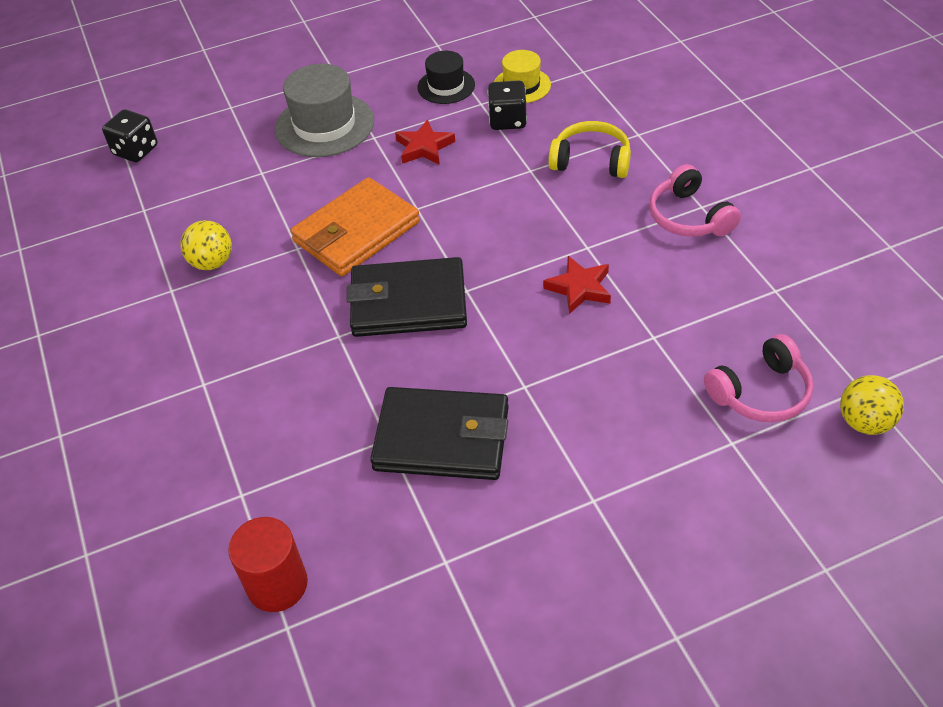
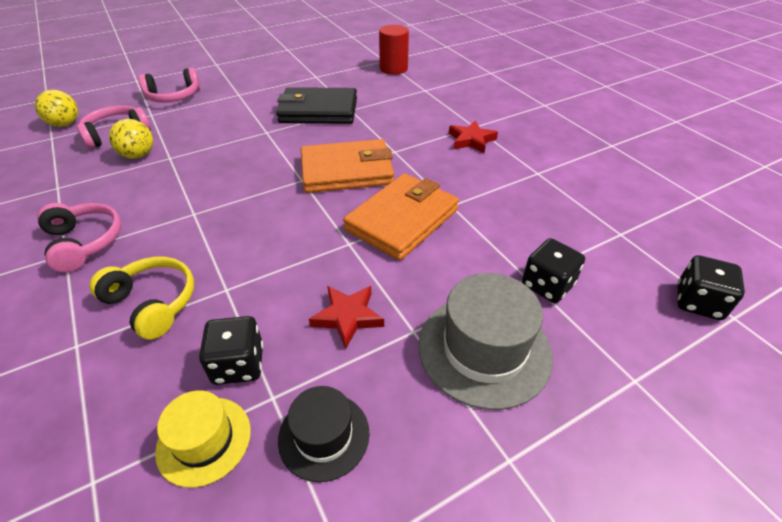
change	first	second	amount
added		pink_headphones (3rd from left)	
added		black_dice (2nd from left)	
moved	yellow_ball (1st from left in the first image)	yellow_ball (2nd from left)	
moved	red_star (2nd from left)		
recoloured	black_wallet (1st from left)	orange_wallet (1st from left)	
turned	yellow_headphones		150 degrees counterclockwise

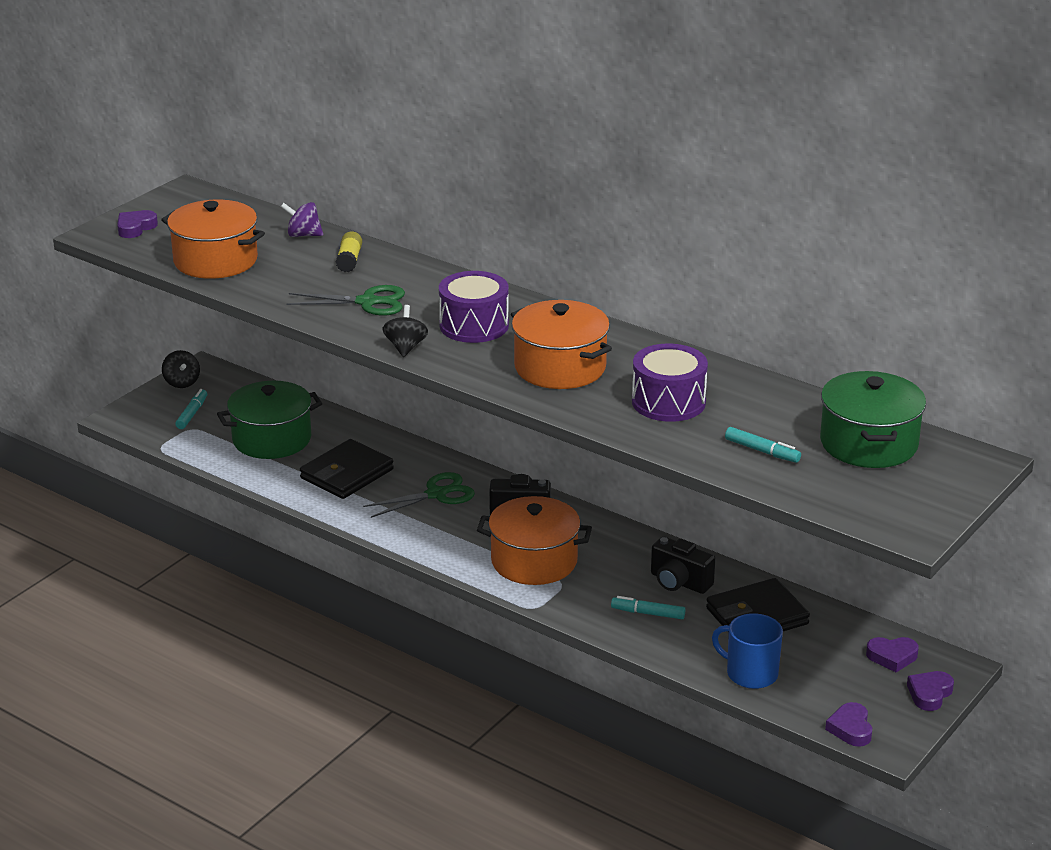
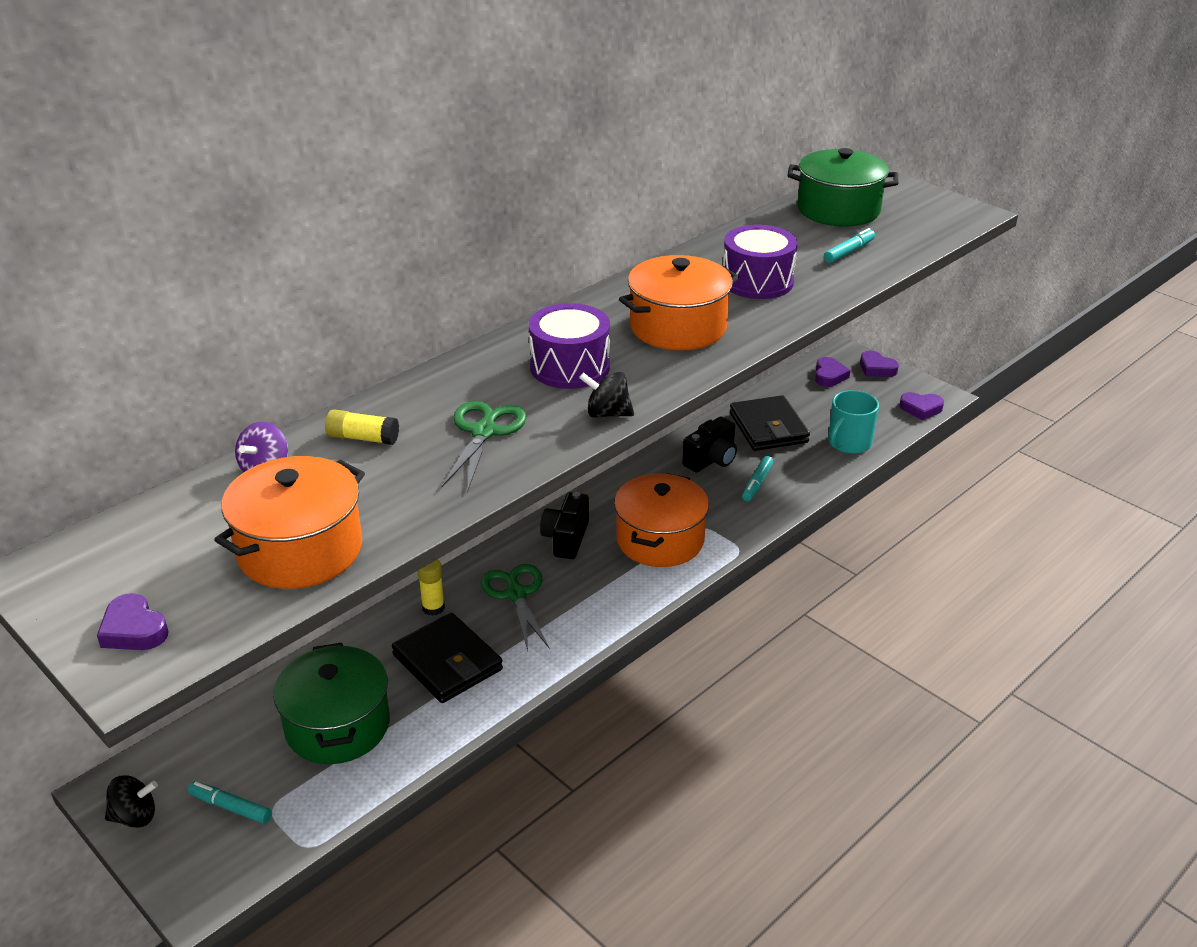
change	first	second	amount
added		yellow_glue_stick (2nd from left)	
recoloured	blue_mug	turquoise_mug	

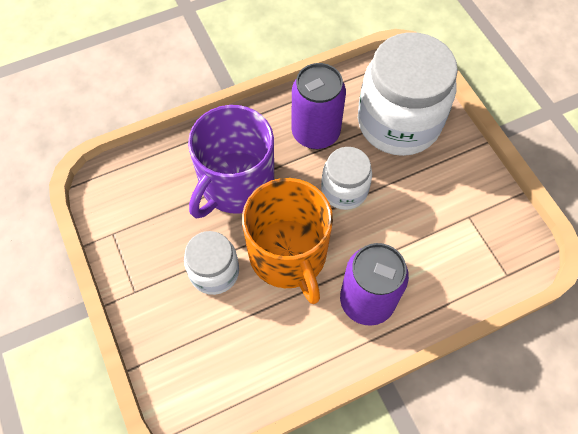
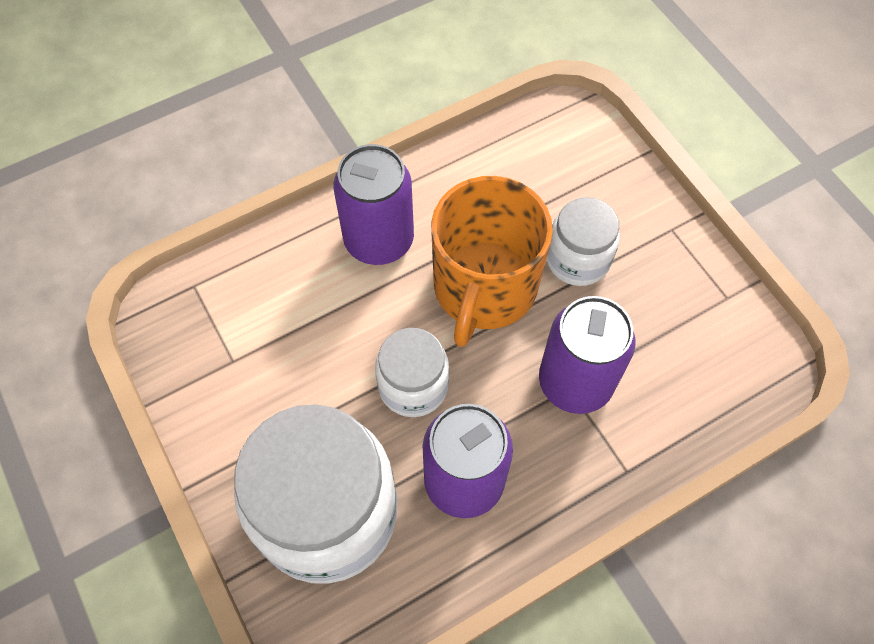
change	first	second	amount
replaced	purple_mug	purple_can (3rd from left)	
turned	orange_mug		135 degrees counterclockwise

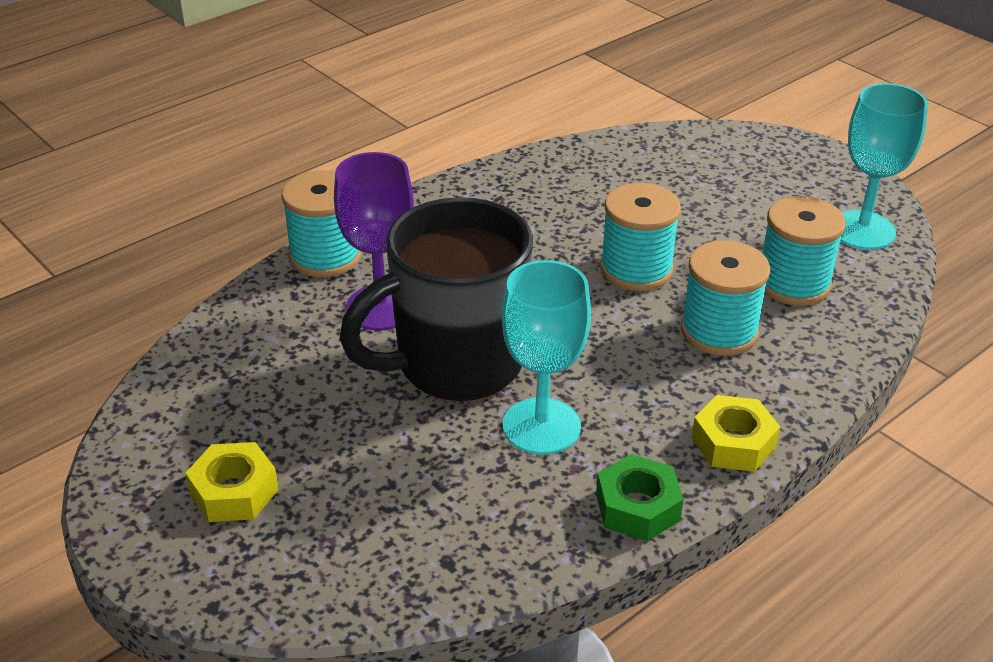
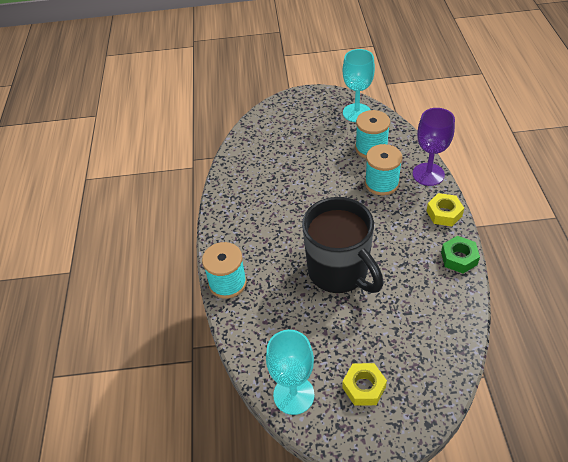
change	first	second	amount
removed	turquoise_spool (2nd from left)		
moved	purple_goblet		
moved	turquoise_goblet (1st from left)		
turned	black_mug		45 degrees counterclockwise

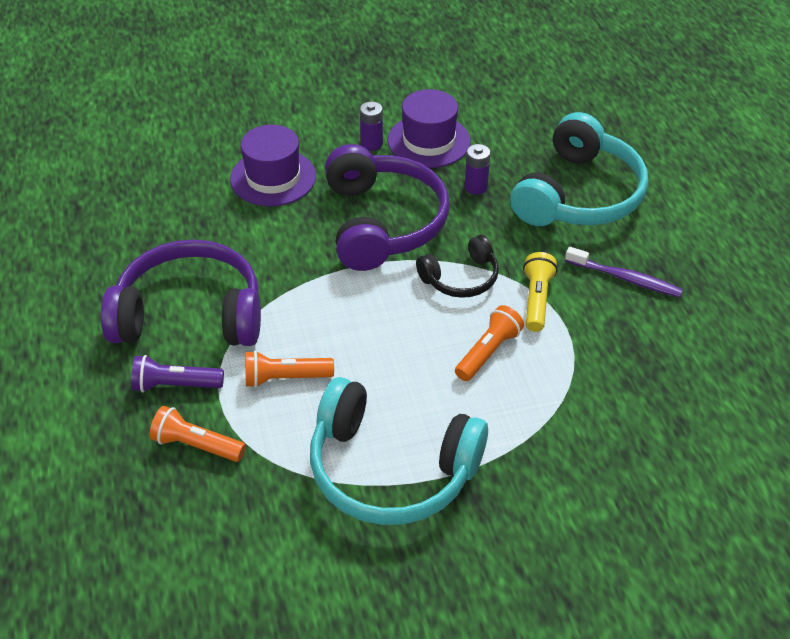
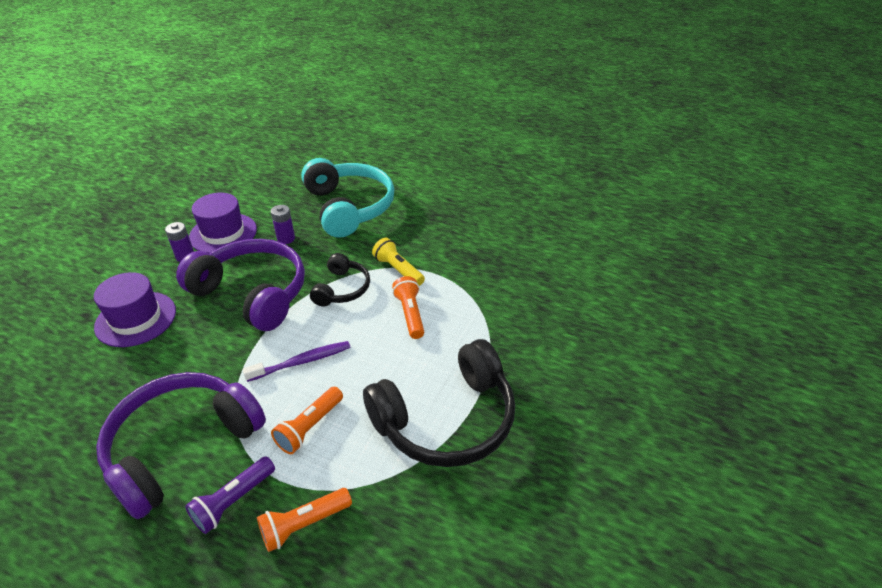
change	first	second	amount
moved	purple_toothbrush		
recoloured	turquoise_headphones (1st from left)	black_headphones (2nd from left)	

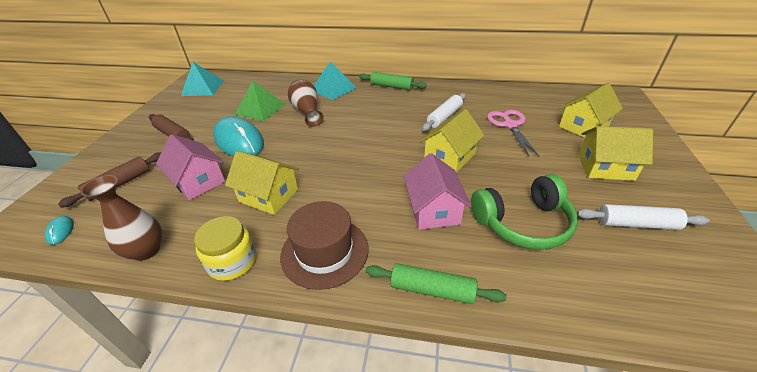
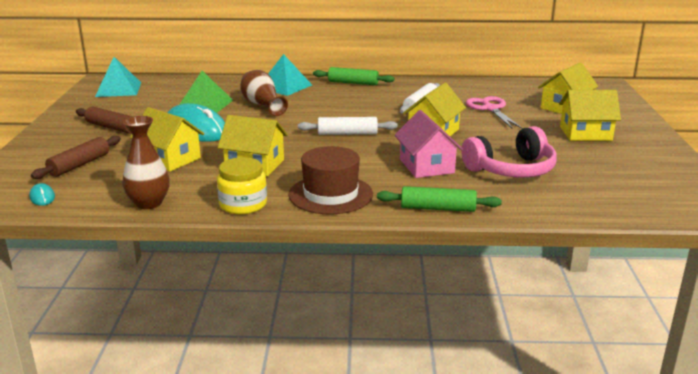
change	first	second	amount
moved	white_rolling_pin (2nd from left in the first image)	white_rolling_pin (1st from left)	
recoloured	pink_house (1st from left)	yellow_house (1st from left)	
recoloured	green_headphones	pink_headphones	

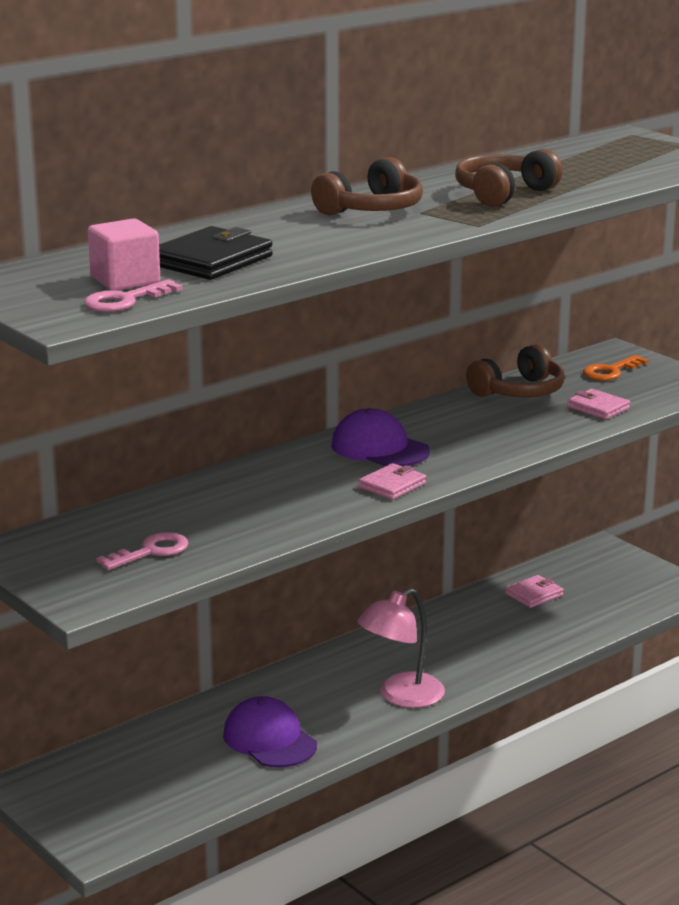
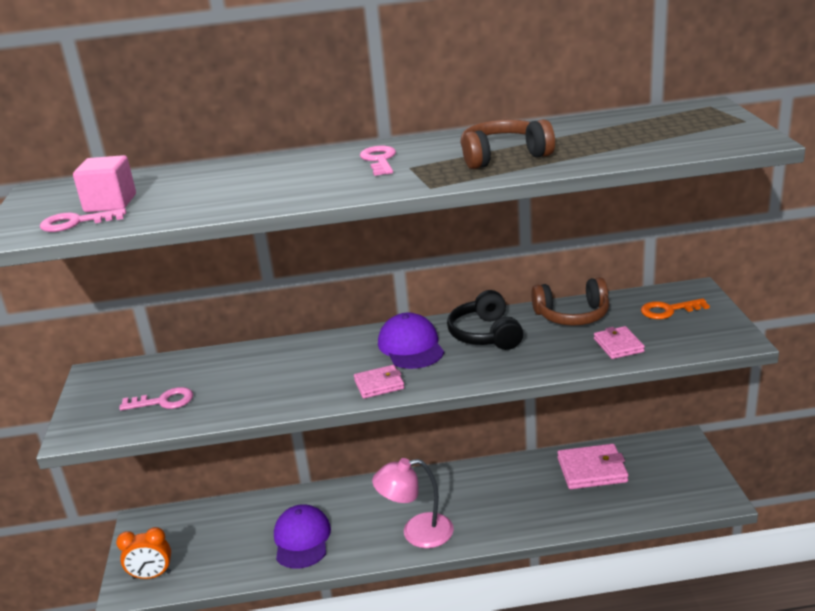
change	first	second	amount
removed	black_wallet		
added		orange_clock	
added		black_headphones	
replaced	brown_headphones (1st from left)	pink_key (3rd from left)	
resized	pink_wallet (2nd from left)		x1.64

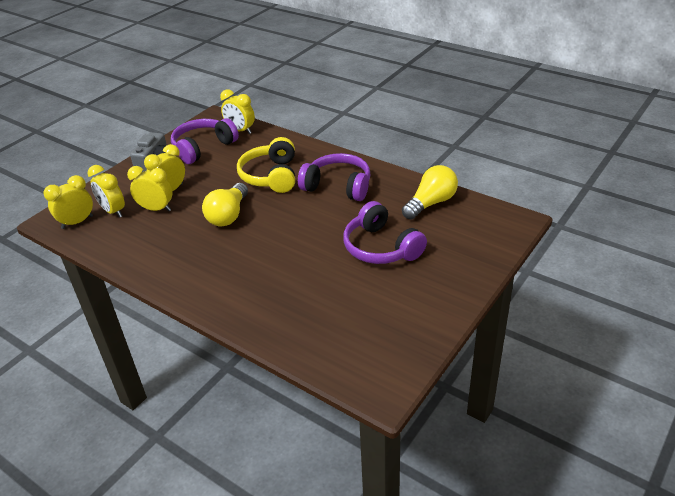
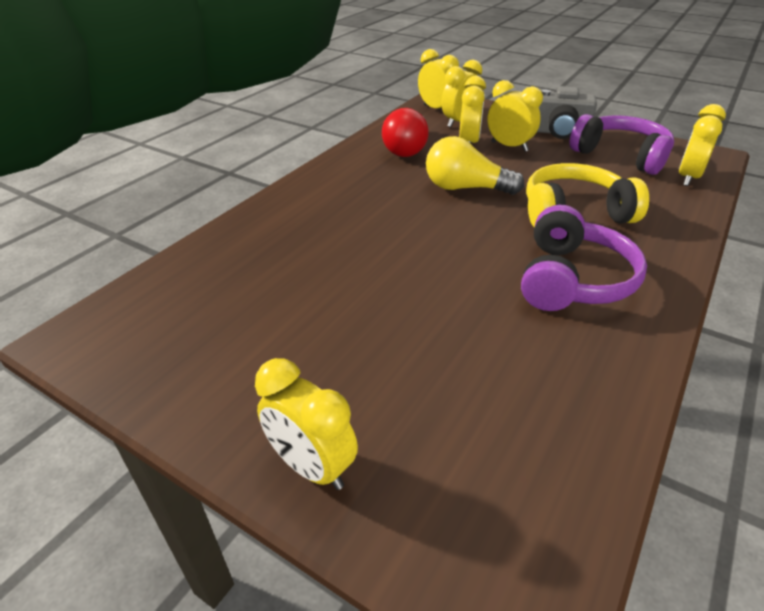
change	first	second	amount
removed	purple_headphones (3rd from left)		
removed	yellow_light_bulb (2nd from left)		
added		yellow_clock (1st from left)	
added		red_light_bulb	

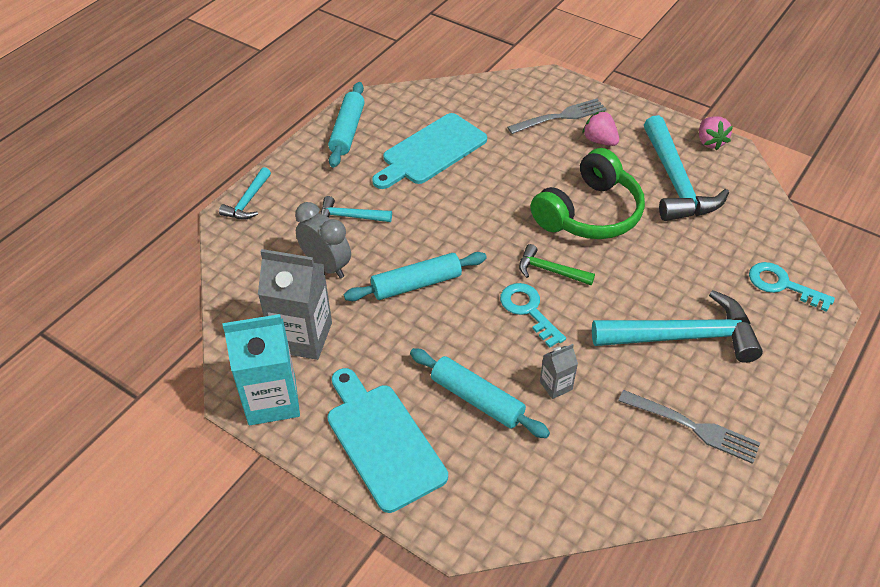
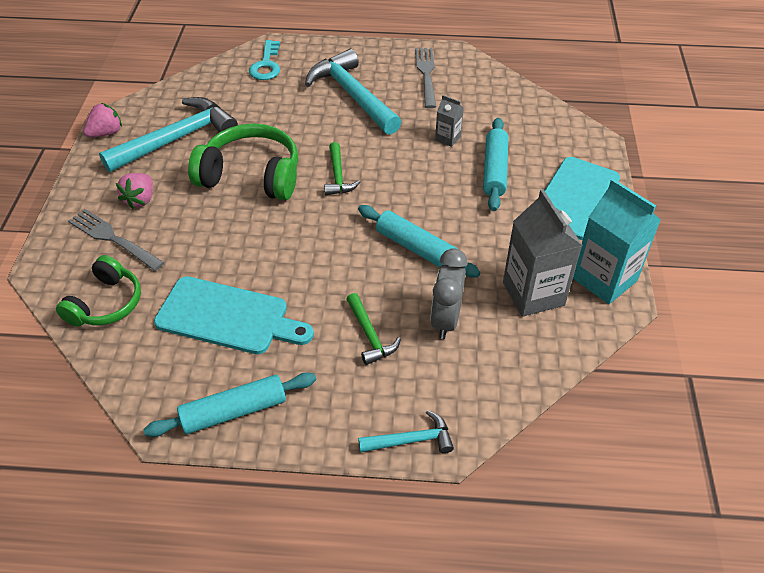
change	first	second	amount
removed	turquoise_key (1st from left)		
added		green_headphones (1st from left)	
recoloured	turquoise_hammer (2nd from left)	green_hammer (2nd from left)	

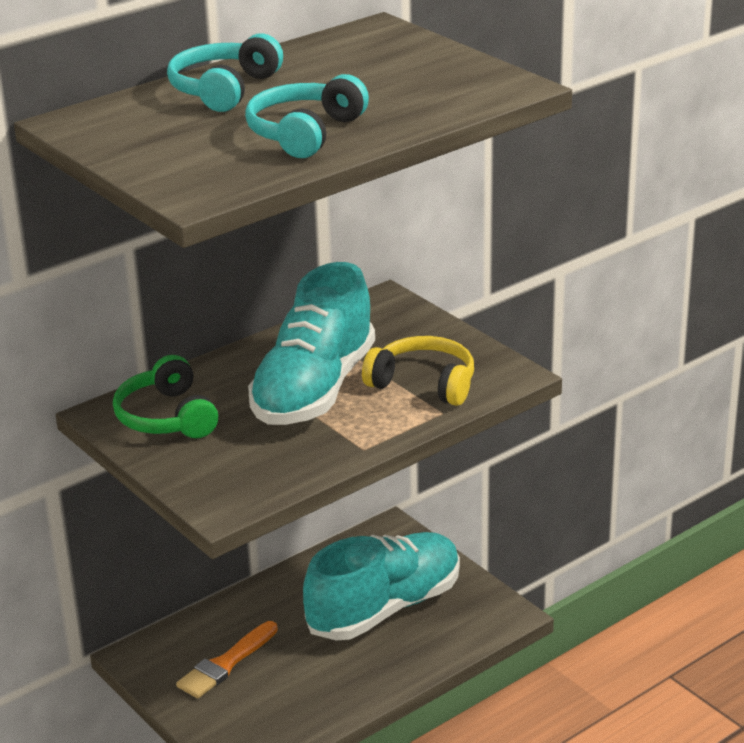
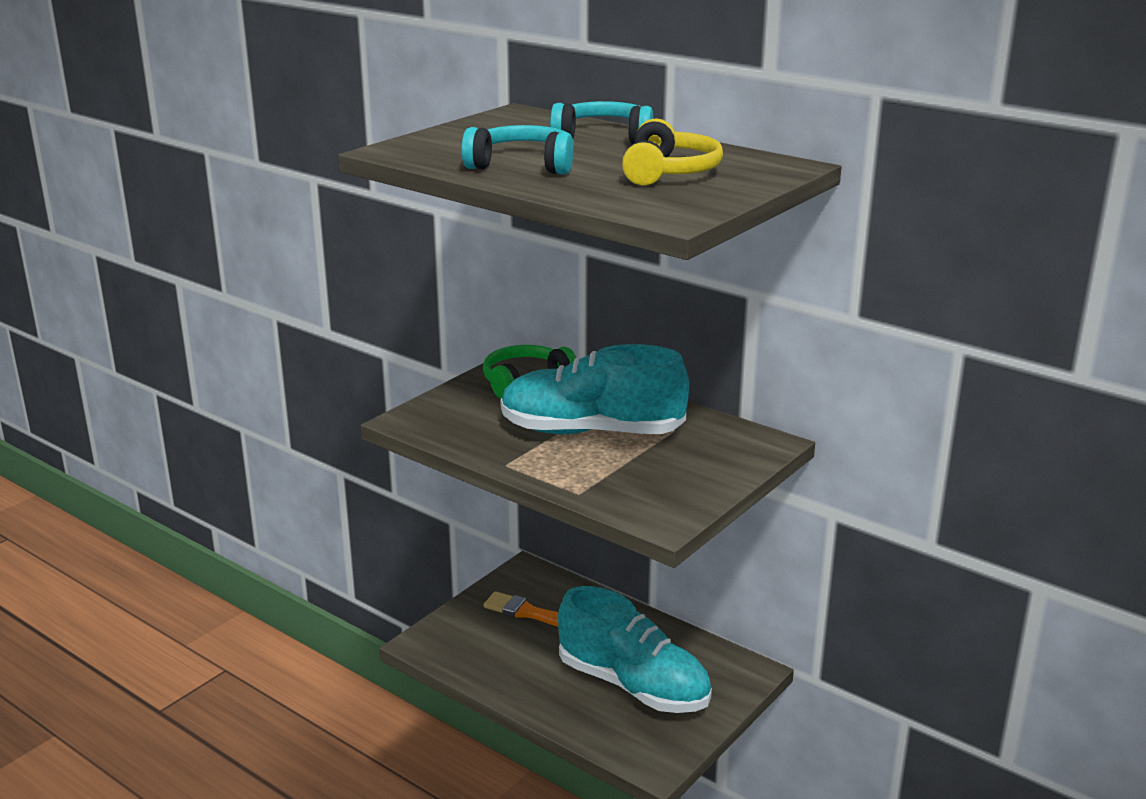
change	first	second	amount
moved	yellow_headphones		

